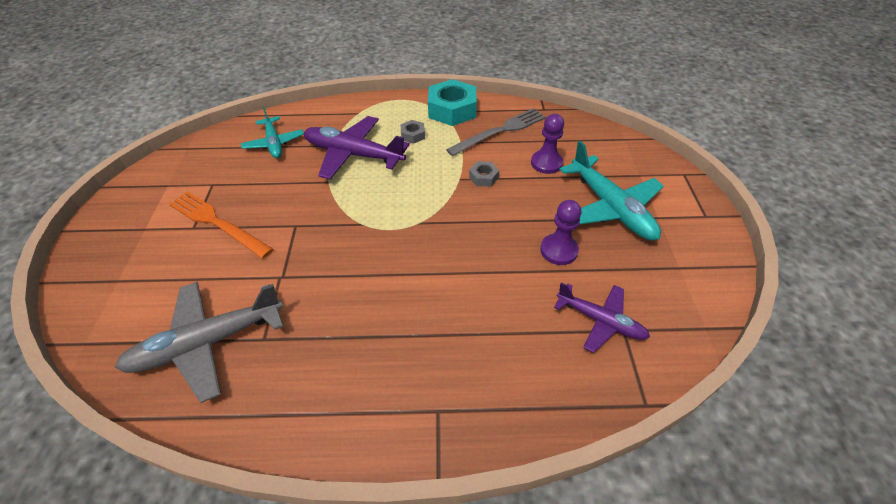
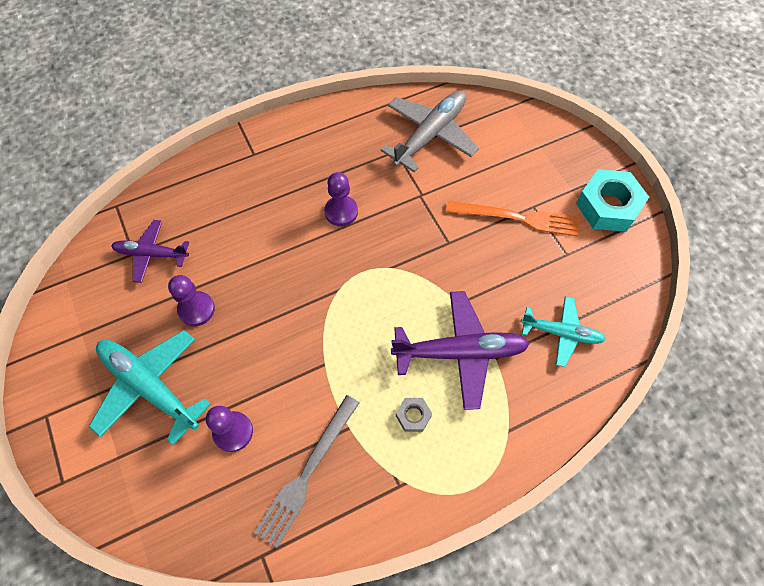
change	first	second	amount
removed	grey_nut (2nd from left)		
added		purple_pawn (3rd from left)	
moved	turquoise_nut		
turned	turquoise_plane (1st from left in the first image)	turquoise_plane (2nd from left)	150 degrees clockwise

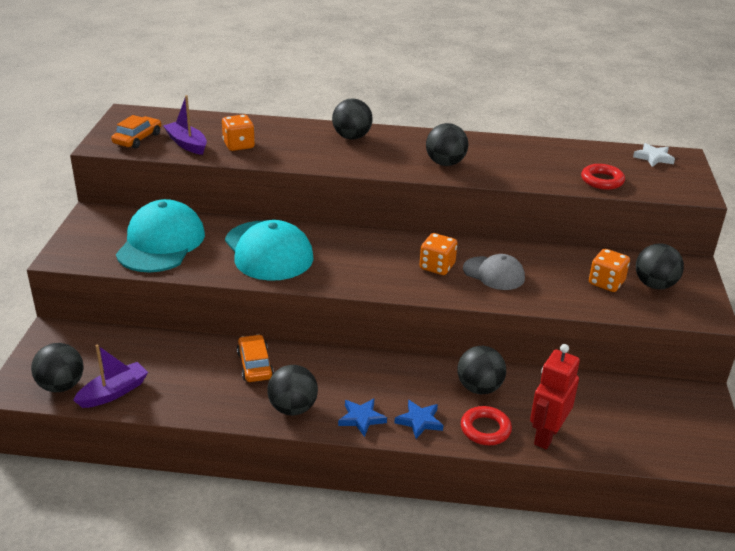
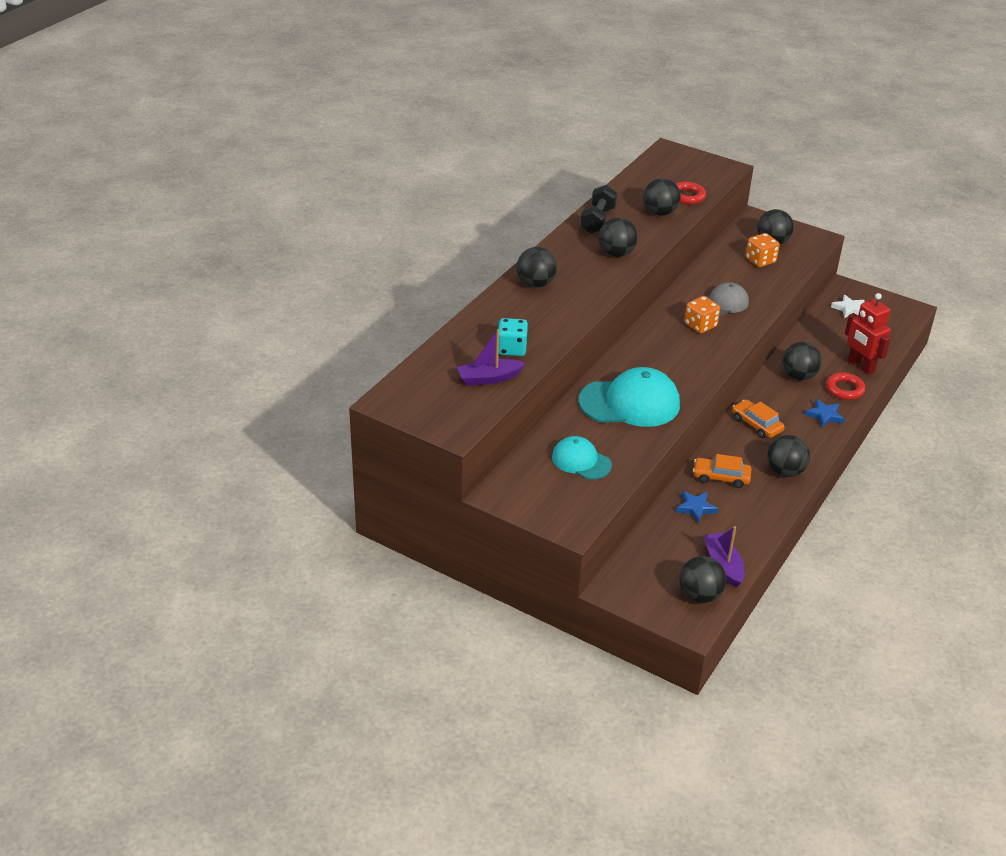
change	first	second	amount
added		black_dumbbell	
added		black_ball (3rd from left)	
moved	orange_car (1st from left in the first image)	orange_car (2nd from left)	
moved	blue_star (1st from left)		
moved	white_star		
recoloured	orange_dice (1st from left)	turquoise_dice	
resized	turquoise_cap (1st from left)		x0.58

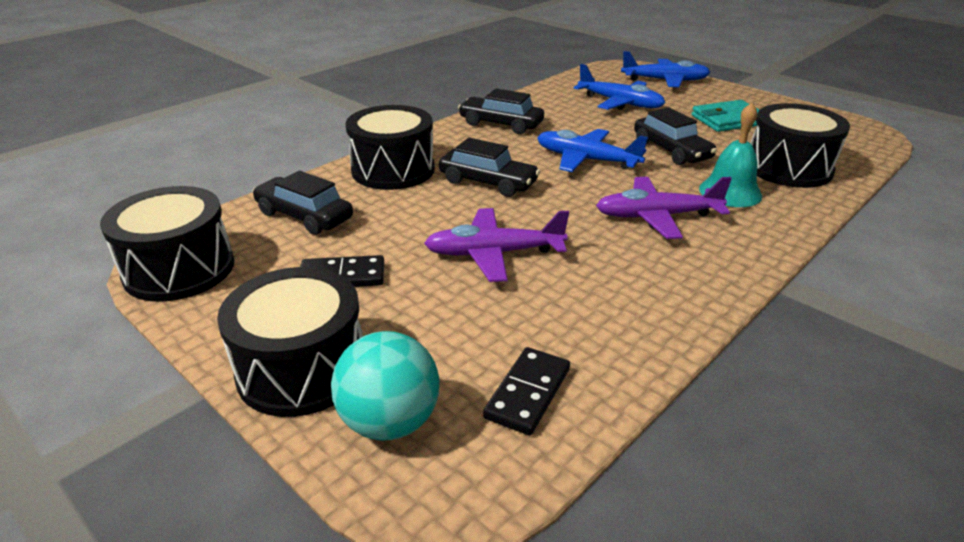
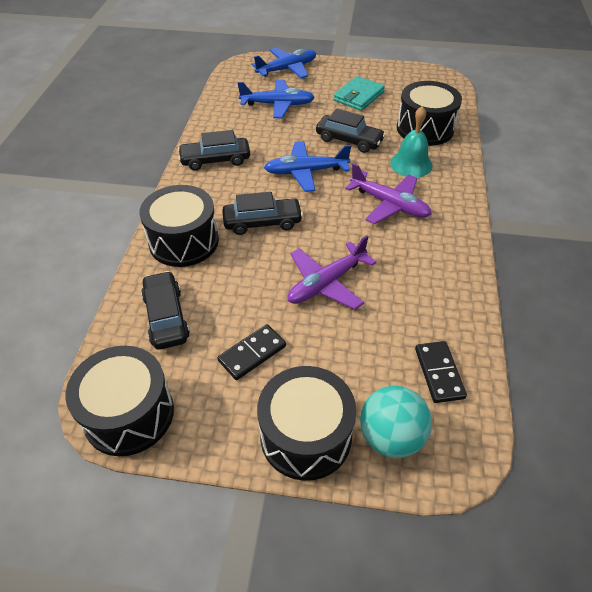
change	first	second	amount
turned	black_car (1st from left)		75 degrees clockwise
turned	purple_plane (2nd from left)		105 degrees counterclockwise

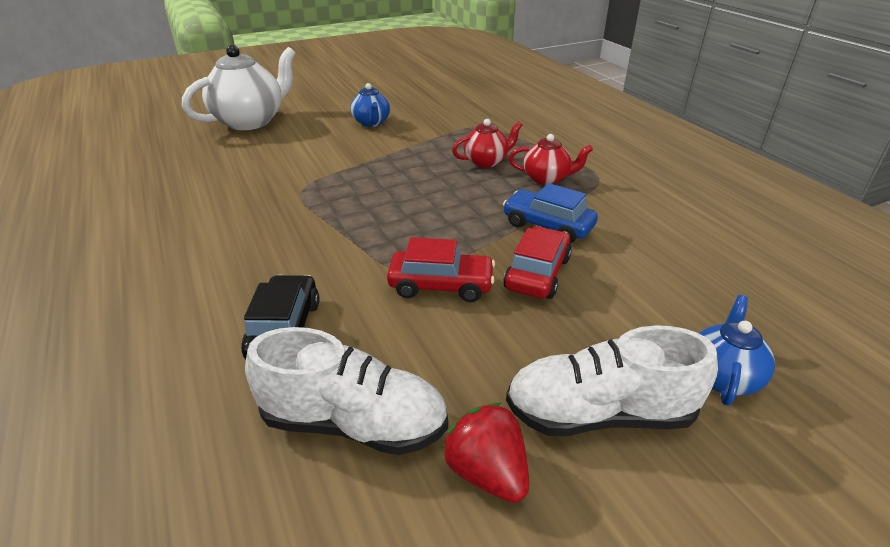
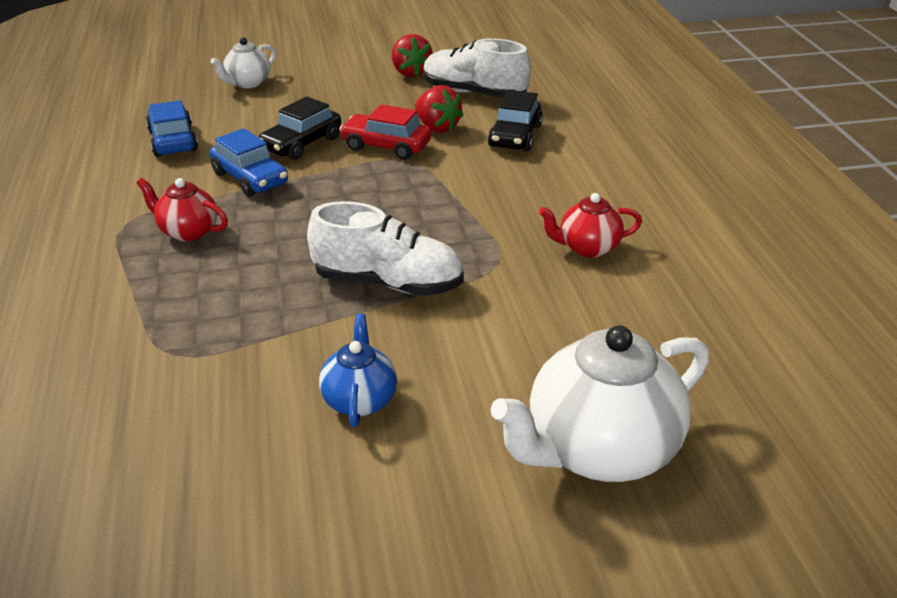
change	first	second	amount
added		blue_car (1st from left)	
added		red_strawberry (2nd from left)	
moved	red_teapot (1st from left in the first image)	red_teapot (2nd from left)	
moved	white_shoe (2nd from left in the first image)	white_shoe (1st from left)	
recoloured	red_car (2nd from left)	black_car (1st from left)	
recoloured	blue_teapot (2nd from left)	white_teapot (1st from left)	

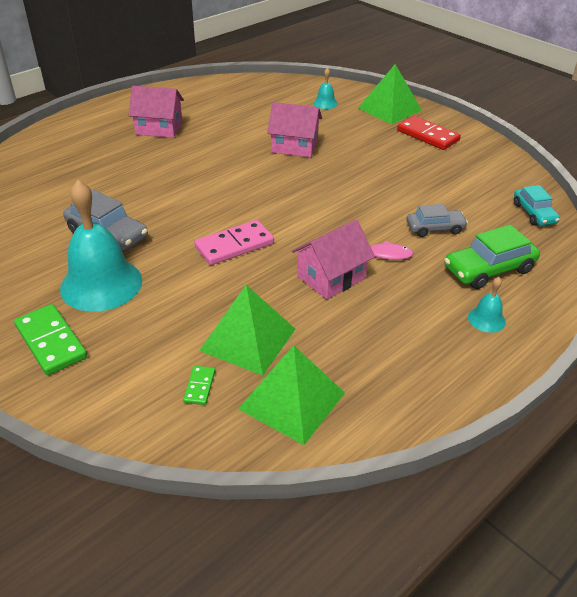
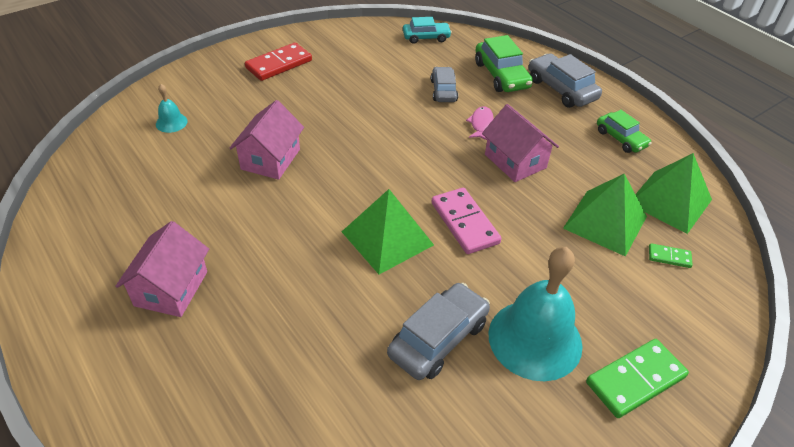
change	first	second	amount
added		green_car (2nd from left)	
moved	green_pyramid (3rd from left in the first image)	green_pyramid (1st from left)	
replaced	turquoise_bell (3rd from left)	grey_car (3rd from left)	

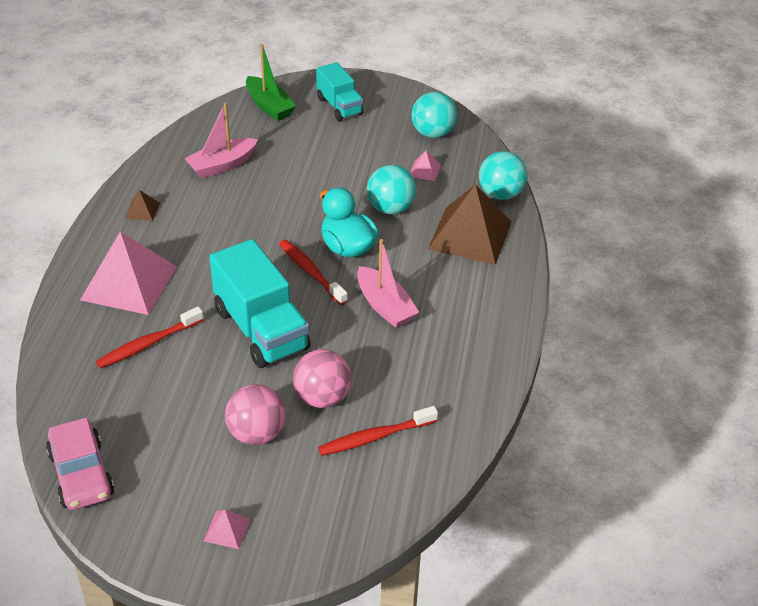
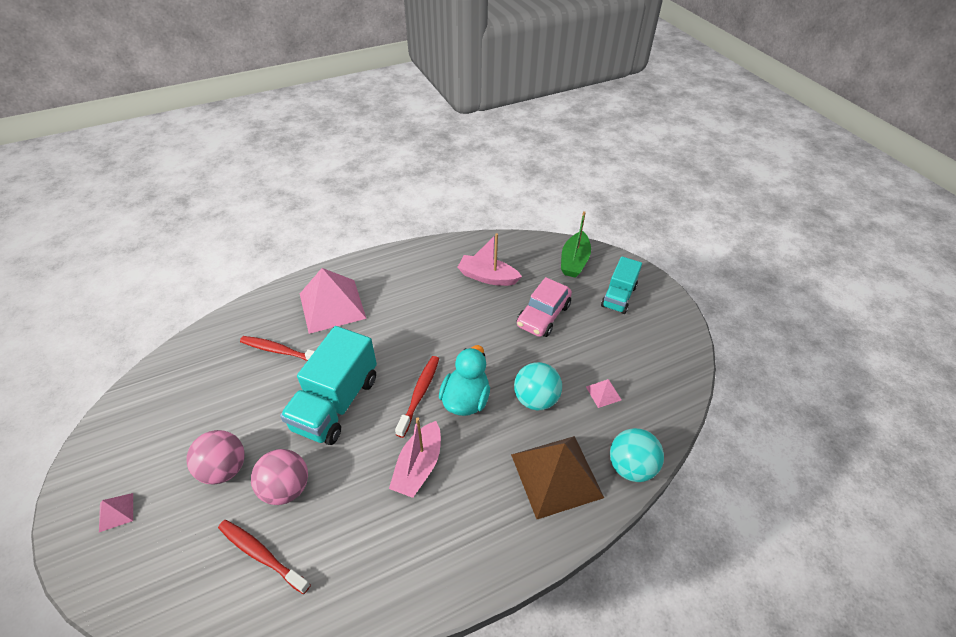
change	first	second	amount
removed	brown_pyramid (1st from left)		
removed	turquoise_ball (2nd from left)		
moved	pink_car		

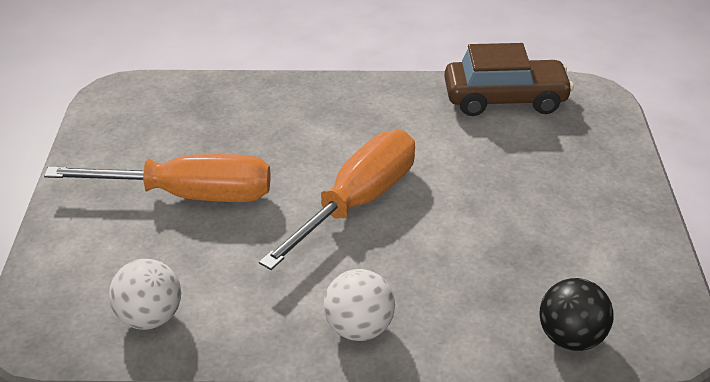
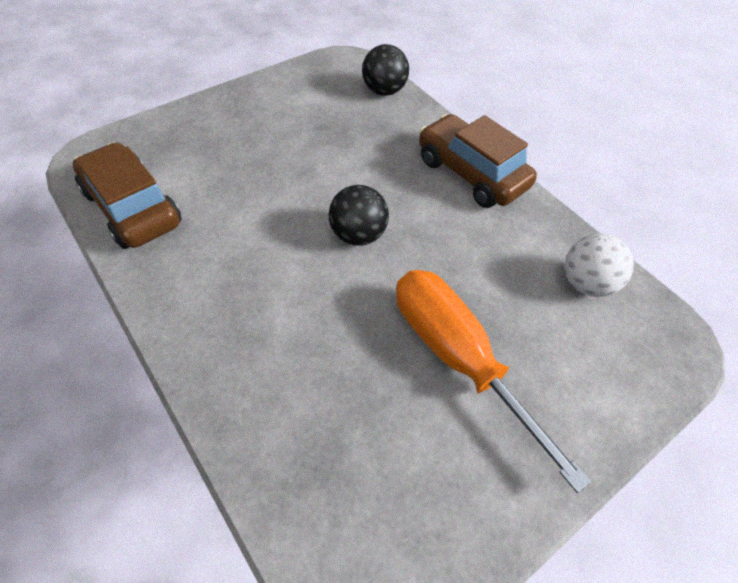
change	first	second	amount
replaced	orange_screwdriver (2nd from left)	black_ball (1st from left)	
replaced	white_ball (2nd from left)	brown_car (2nd from left)	

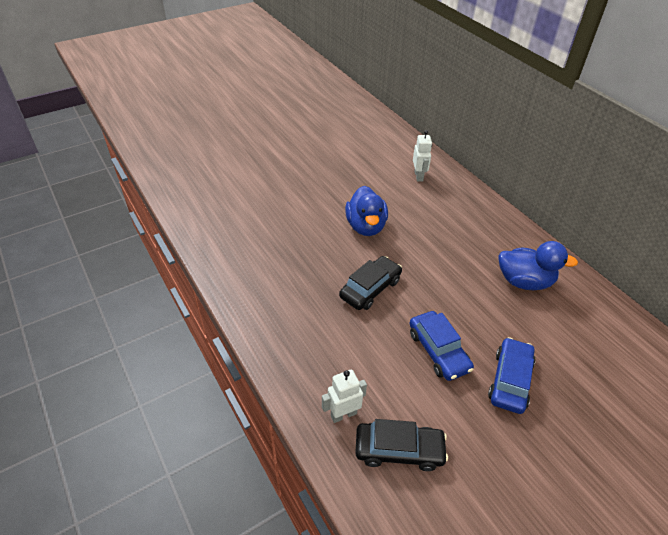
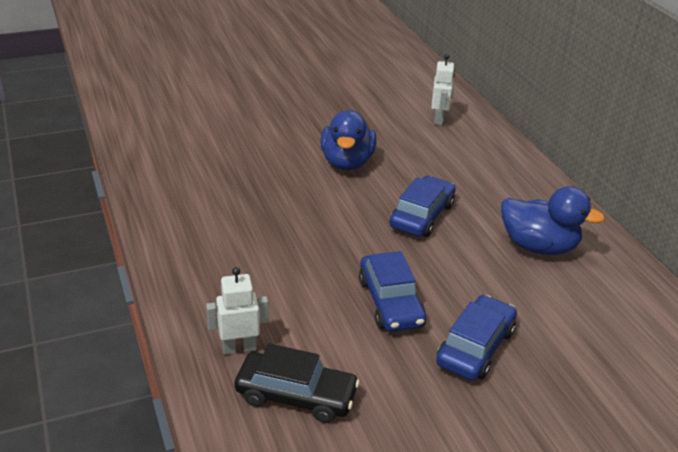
change	first	second	amount
removed	black_car (1st from left)		
added		blue_car (2nd from left)	

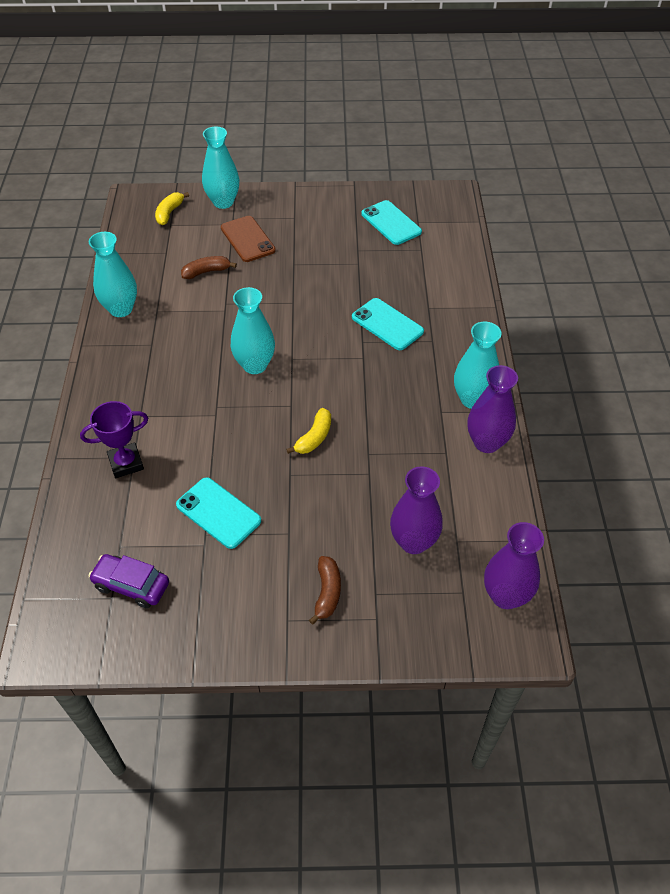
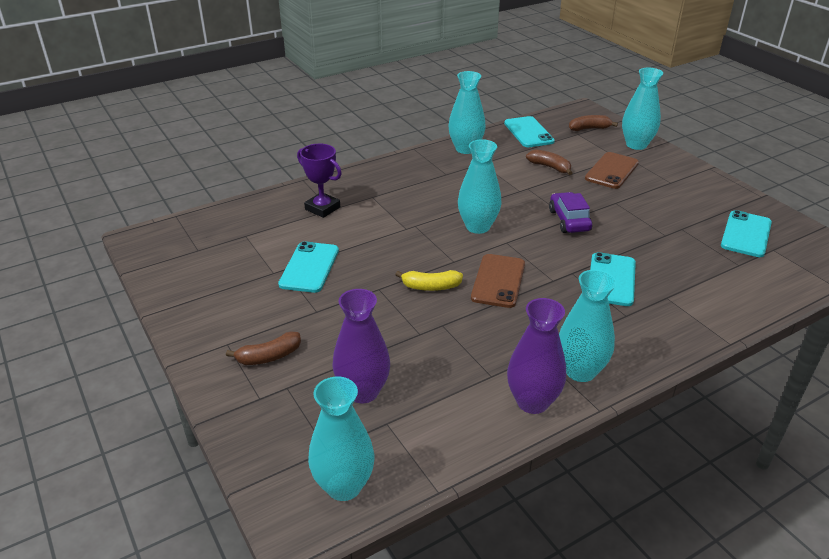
change	first	second	amount
added		brown_phone (1st from left)	
added		turquoise_phone (2nd from left)	
moved	purple_car		
recoloured	yellow_banana (1st from left)	brown_banana (3rd from left)	
recoloured	purple_vase (3rd from left)	turquoise_vase (1st from left)	

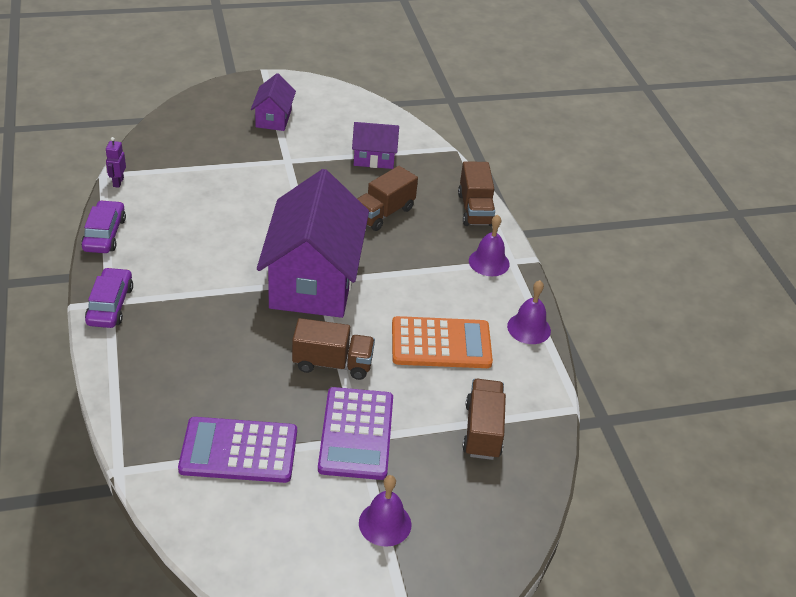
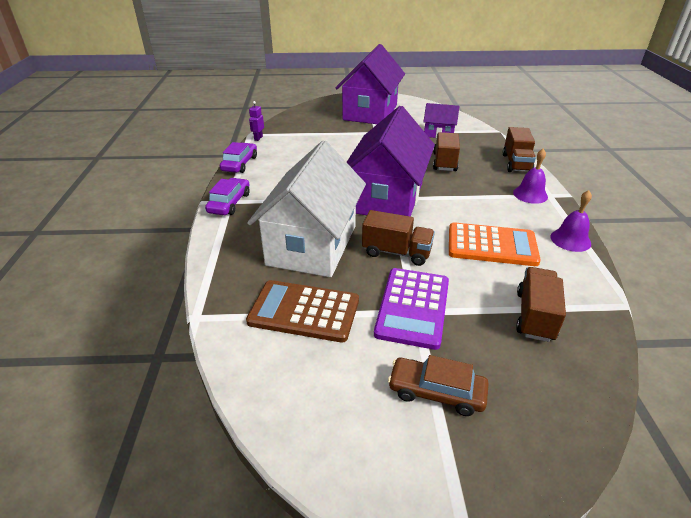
change	first	second	amount
added		white_house	
replaced	purple_bell (1st from left)	brown_car	
recoloured	purple_calculator (1st from left)	brown_calculator	
turned	brown_truck (2nd from left)		135 degrees clockwise
resized	purple_house (1st from left)		x2.11

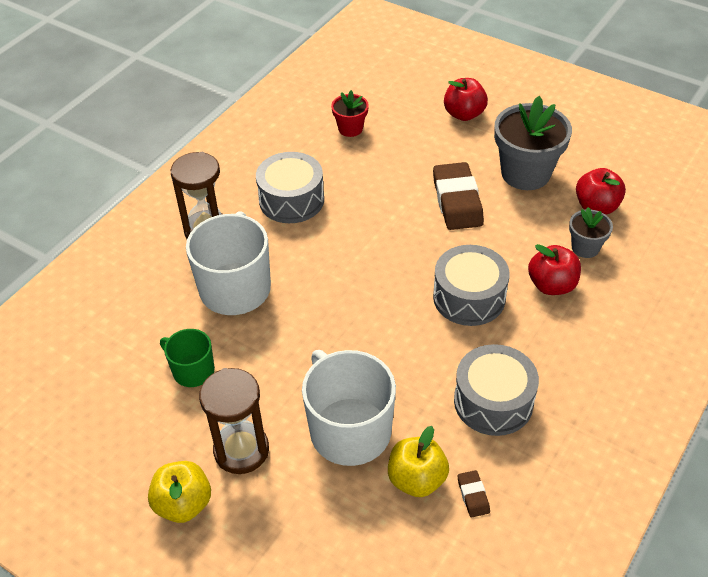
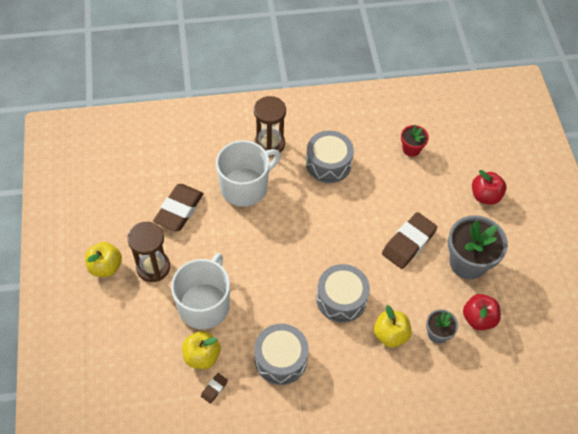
change	first	second	amount
replaced	green_mug	brown_eraser (1st from left)	
recoloured	red_apple (2nd from left)	yellow_apple (3rd from left)	

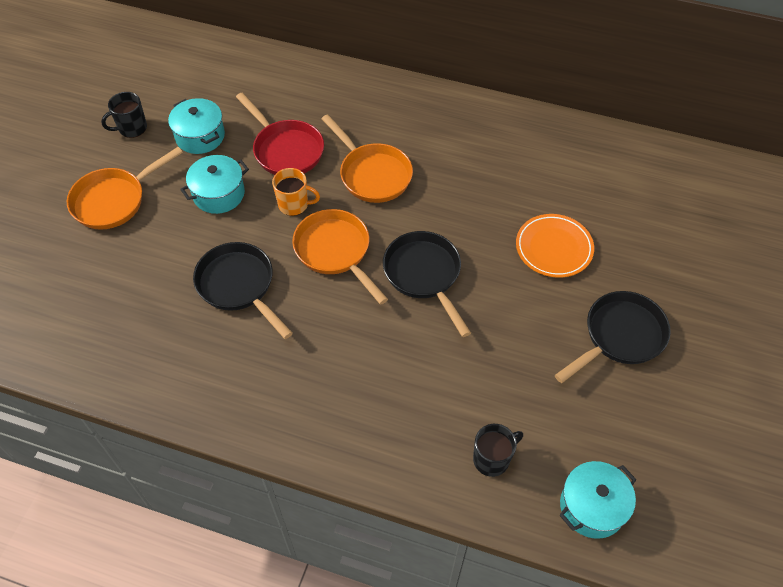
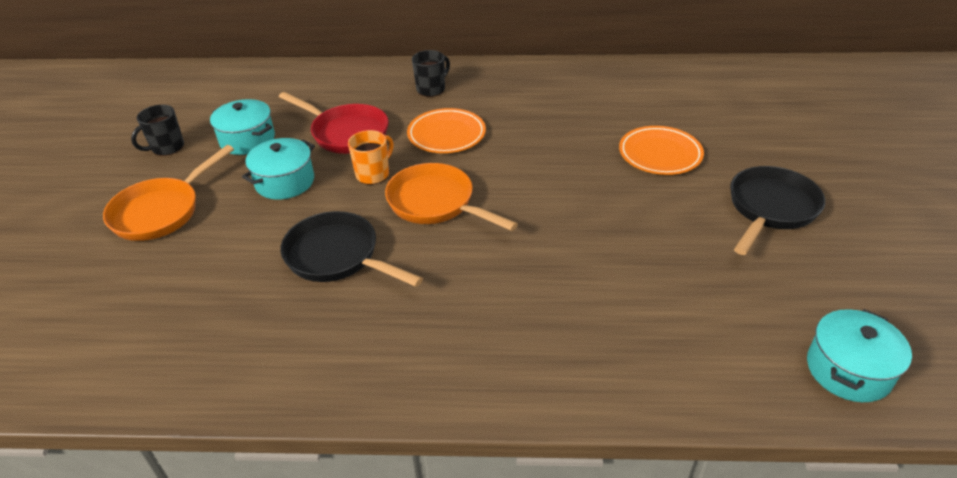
change	first	second	amount
removed	black_pan (2nd from left)		
moved	black_mug (2nd from left)		
replaced	orange_pan (3rd from left)	orange_plate (1st from left)	
turned	orange_mug		45 degrees counterclockwise

